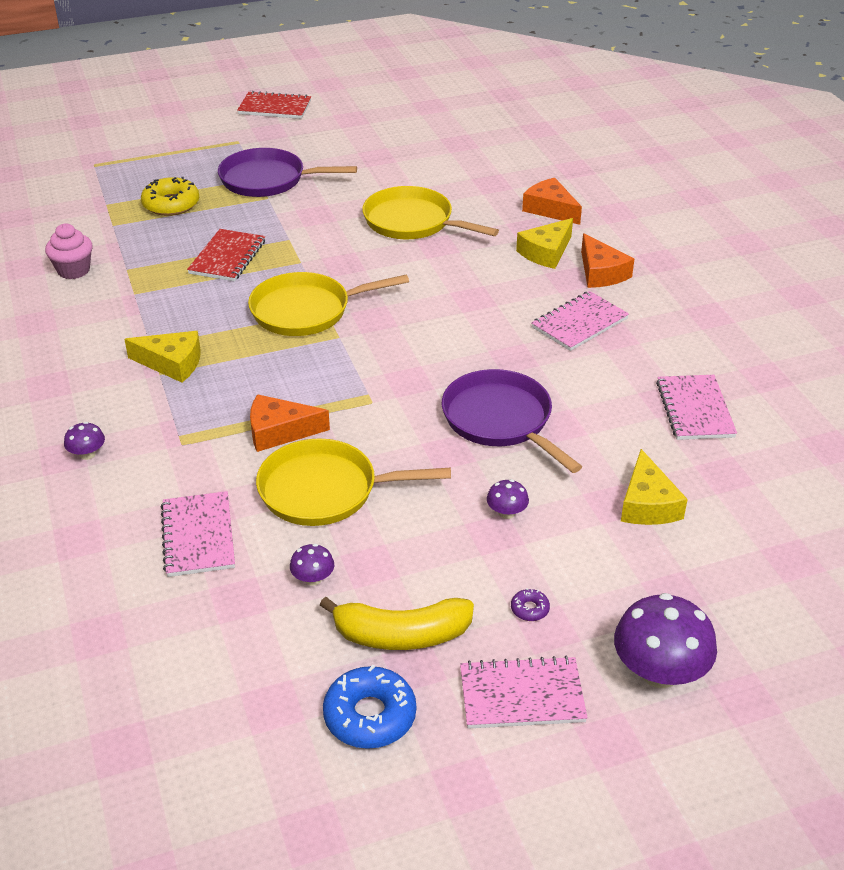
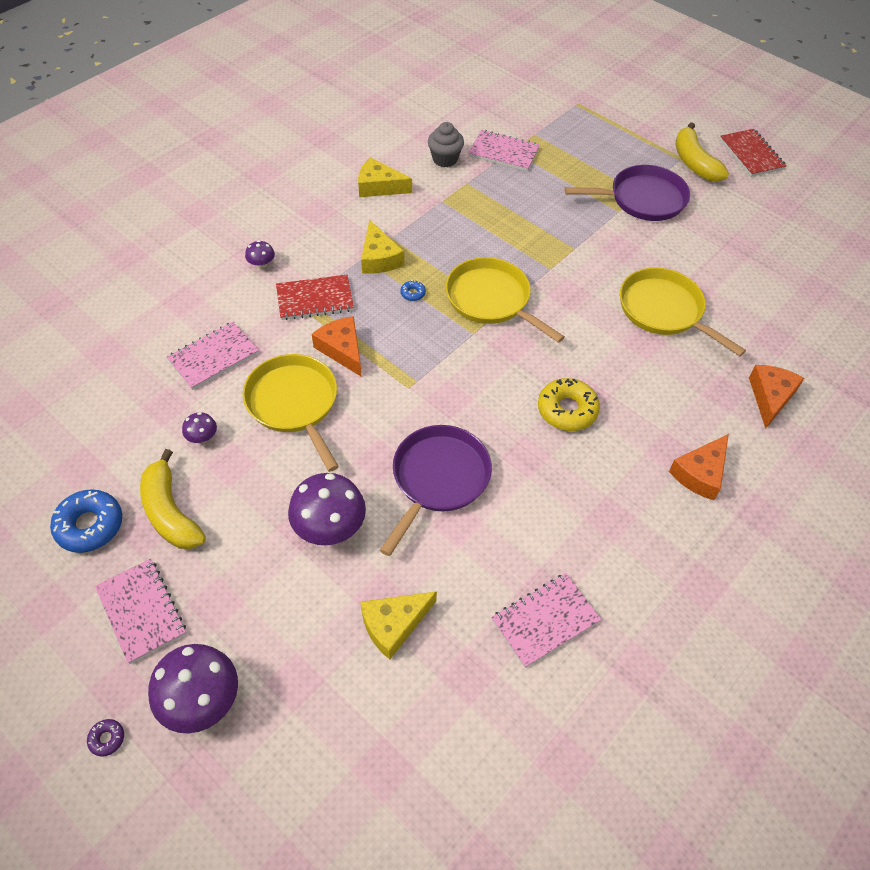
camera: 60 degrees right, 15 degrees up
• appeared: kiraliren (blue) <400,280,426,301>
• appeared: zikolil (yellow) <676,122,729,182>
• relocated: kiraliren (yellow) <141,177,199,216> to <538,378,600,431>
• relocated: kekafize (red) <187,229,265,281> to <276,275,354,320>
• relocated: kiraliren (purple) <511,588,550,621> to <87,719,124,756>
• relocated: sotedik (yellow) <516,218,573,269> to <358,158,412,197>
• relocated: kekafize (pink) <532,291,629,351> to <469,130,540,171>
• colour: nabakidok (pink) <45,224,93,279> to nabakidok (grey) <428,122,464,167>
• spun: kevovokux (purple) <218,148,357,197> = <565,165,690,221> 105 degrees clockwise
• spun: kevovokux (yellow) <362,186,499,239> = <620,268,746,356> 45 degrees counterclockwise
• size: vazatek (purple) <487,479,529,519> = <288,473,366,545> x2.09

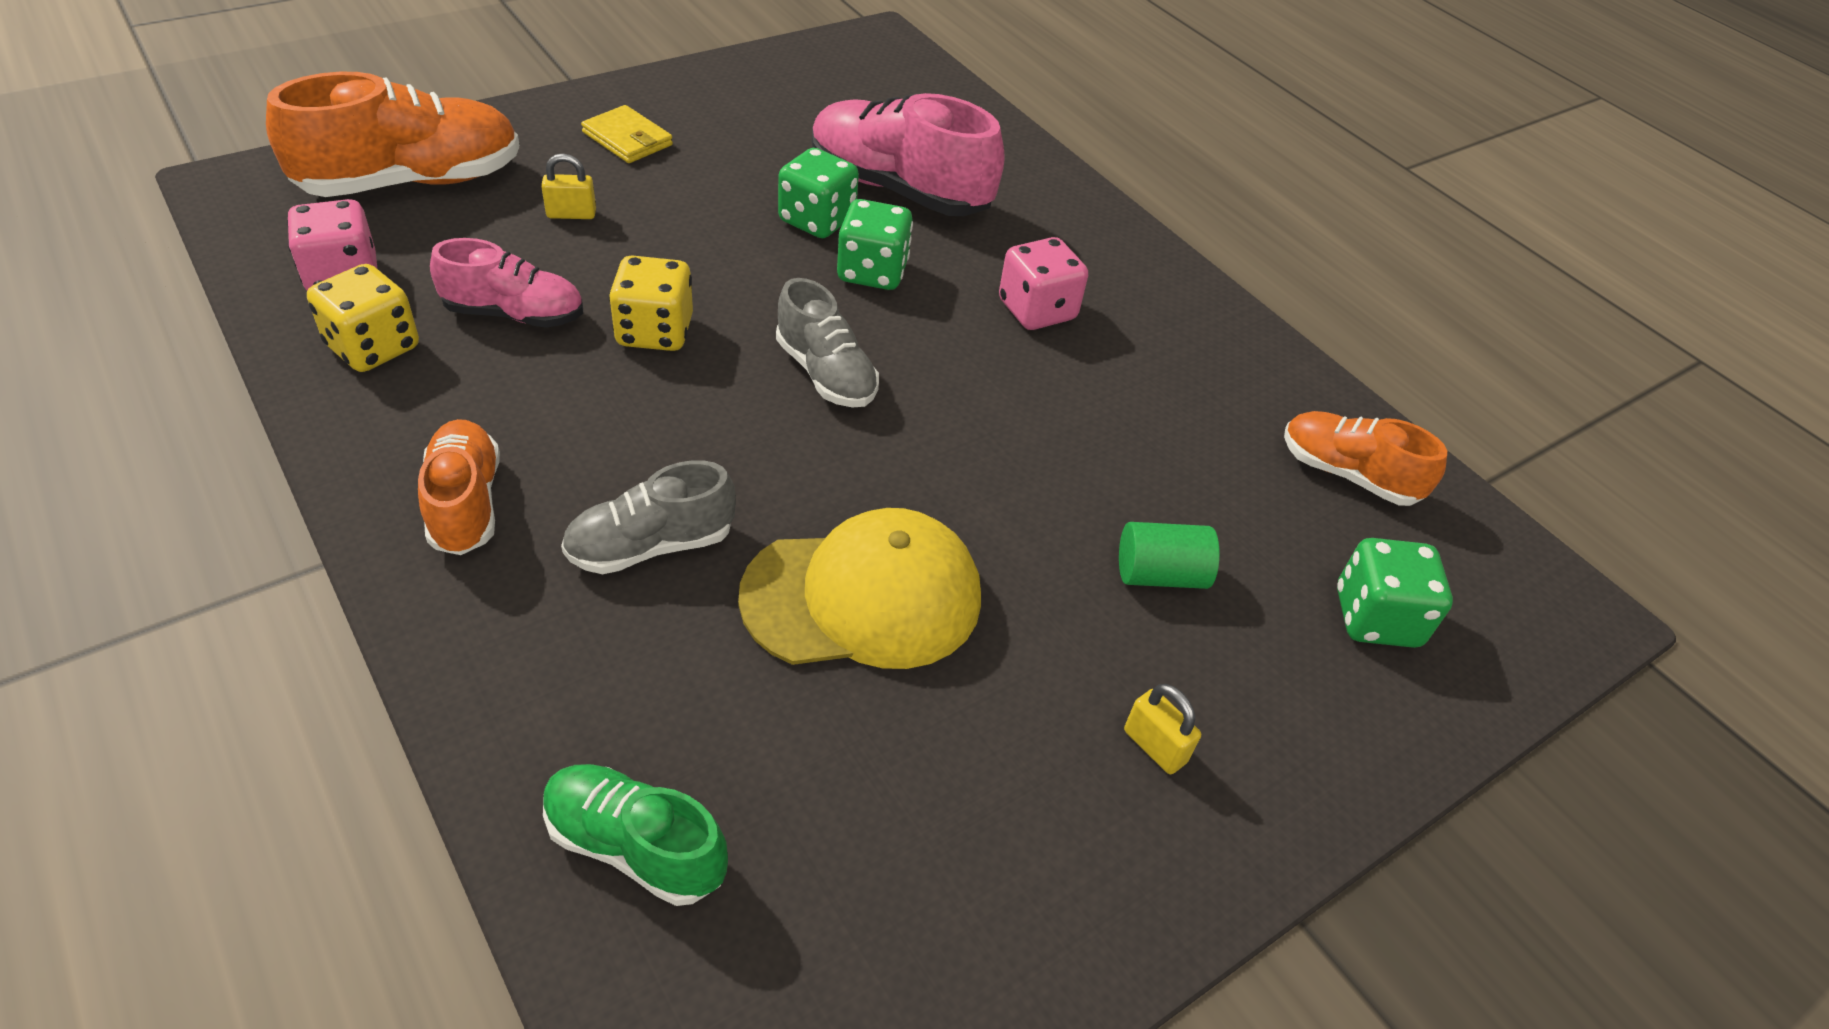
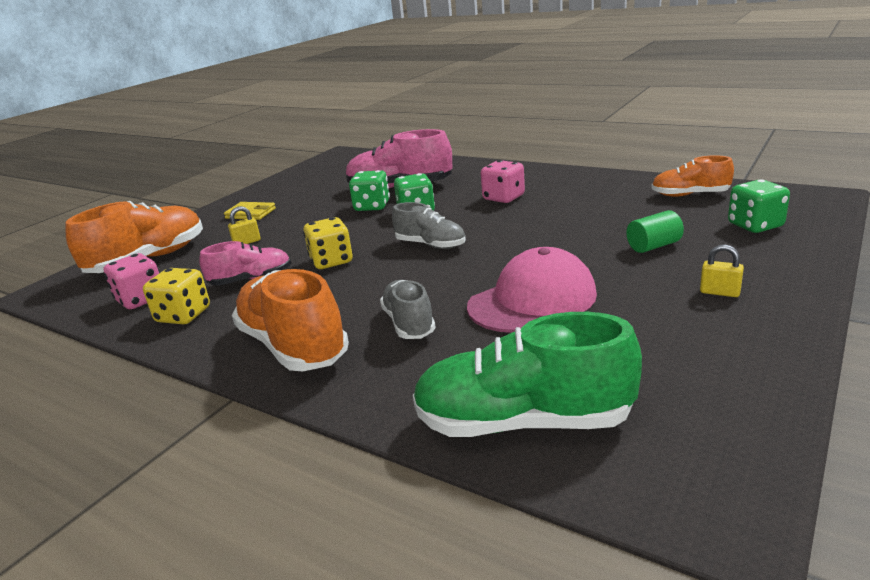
camera: 15 degrees left, 20 degrees down
• colour: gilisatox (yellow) <738,508,981,669> to gilisatox (pink) <467,247,597,333>
• spun: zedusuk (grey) <561,460,736,574> = <380,280,436,339> 120 degrees clockwise
• size: zedusuk (orange) <418,419,500,555> = <232,269,349,372> x1.69
• size: zedusuk (green) <543,764,728,906> = <413,312,642,437> x1.69

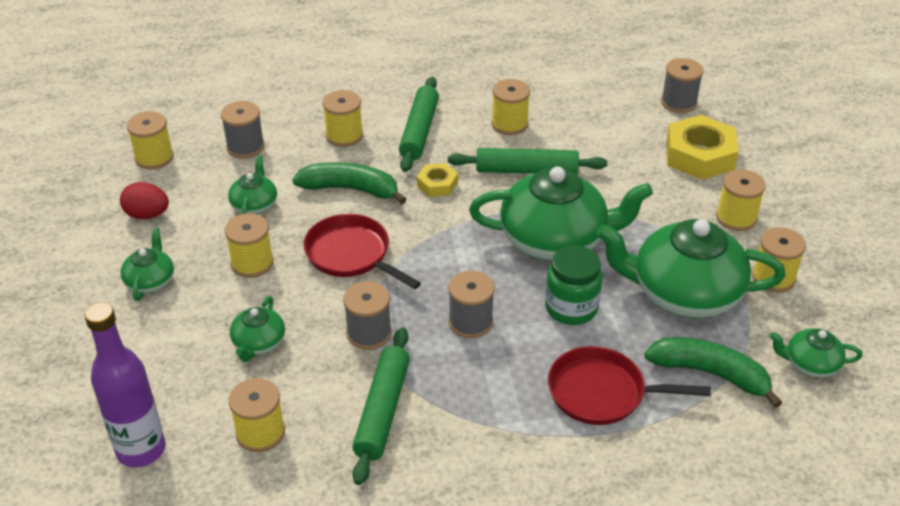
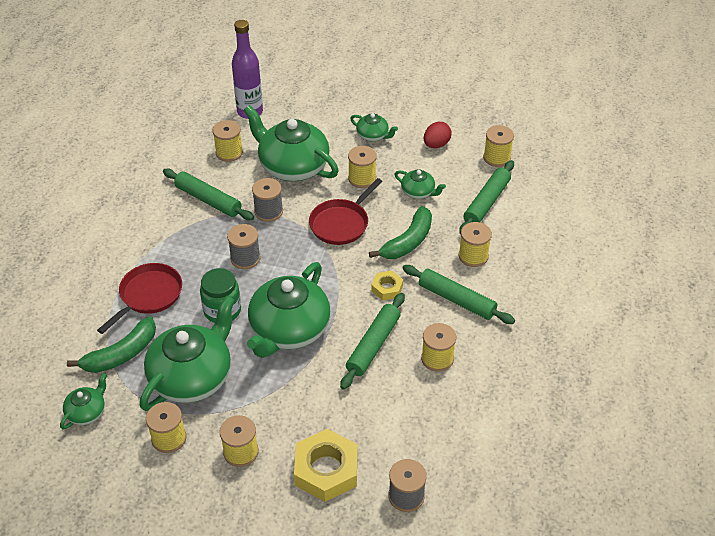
camera: 115 degrees right, 5 degrees up
• exchanged: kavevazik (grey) <221,101,265,158> to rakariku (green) <459,160,514,234>
• spun: kevovokux (red) <303,214,421,289> = <309,178,382,245> 150 degrees clockwise
• size: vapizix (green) <230,296,285,362> = <243,105,339,181> x2.13

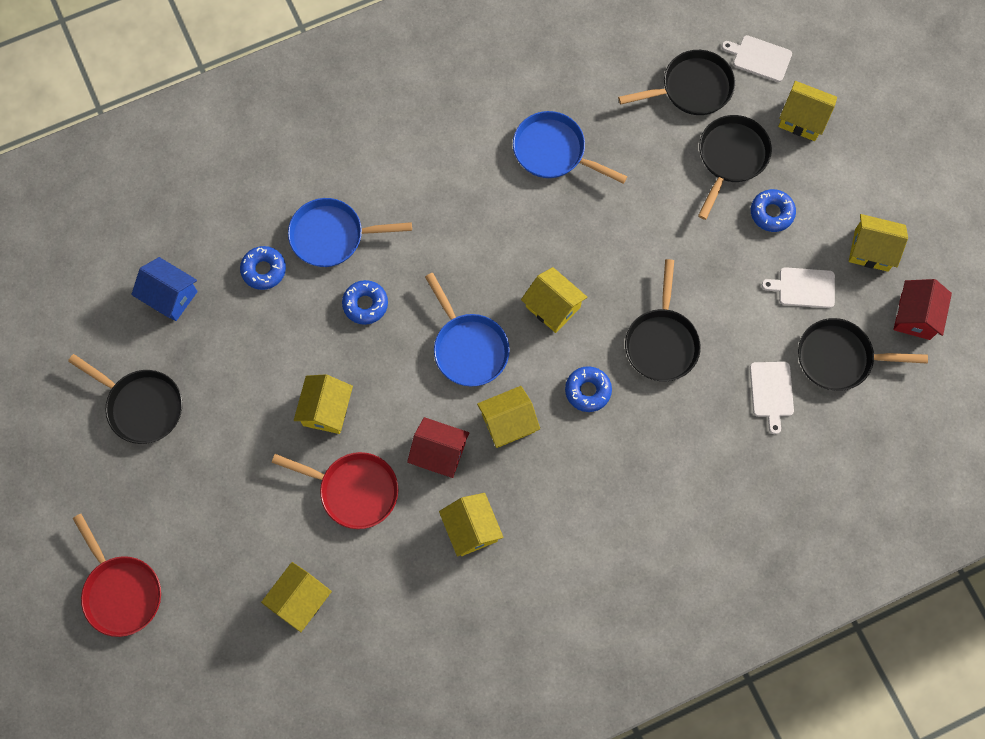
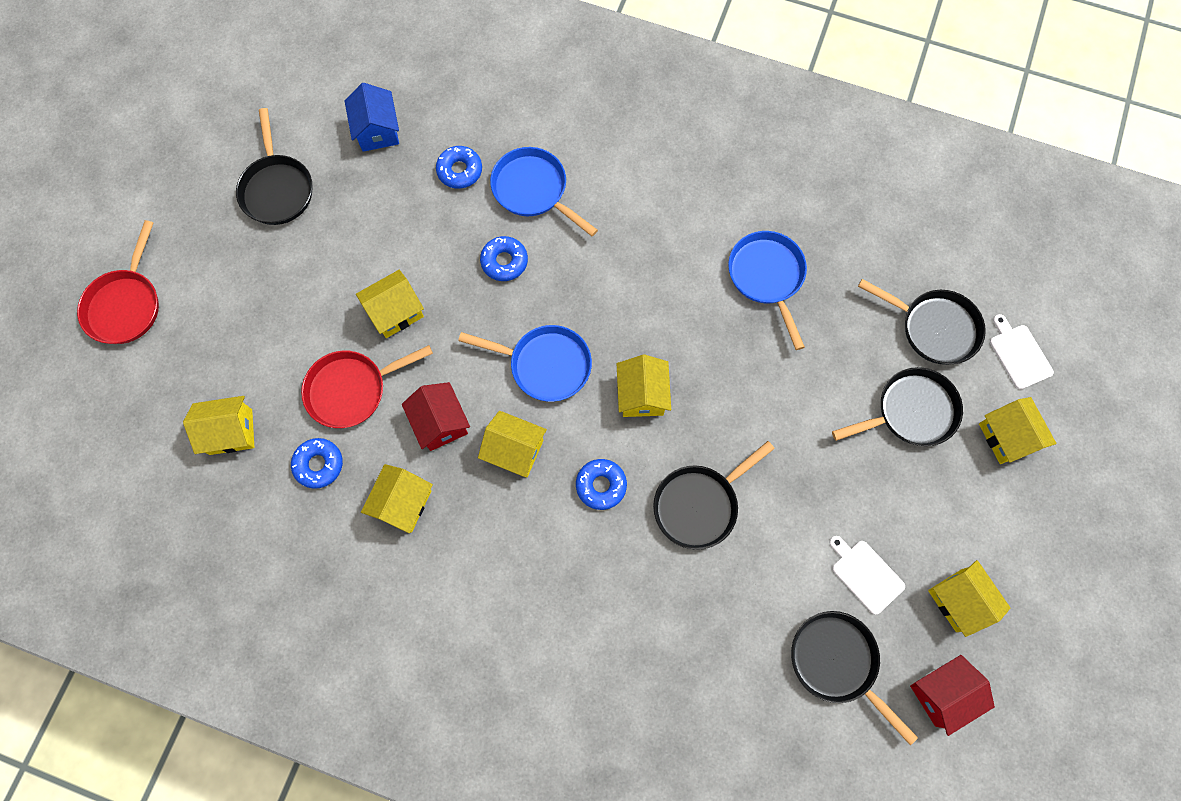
camera: 45 degrees right, 0 degrees up
• missing: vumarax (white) <750,362,794,434>
• relocated: kiraliren (blue) <751,189,796,232> to <291,438,343,489>
• spun: kevovokux (red) <272,452,398,529> = <301,345,433,428> 90 degrees clockwise
• spun: kevovokux (blue) <425,273,510,387> = <458,325,592,402> 90 degrees counterclockwise

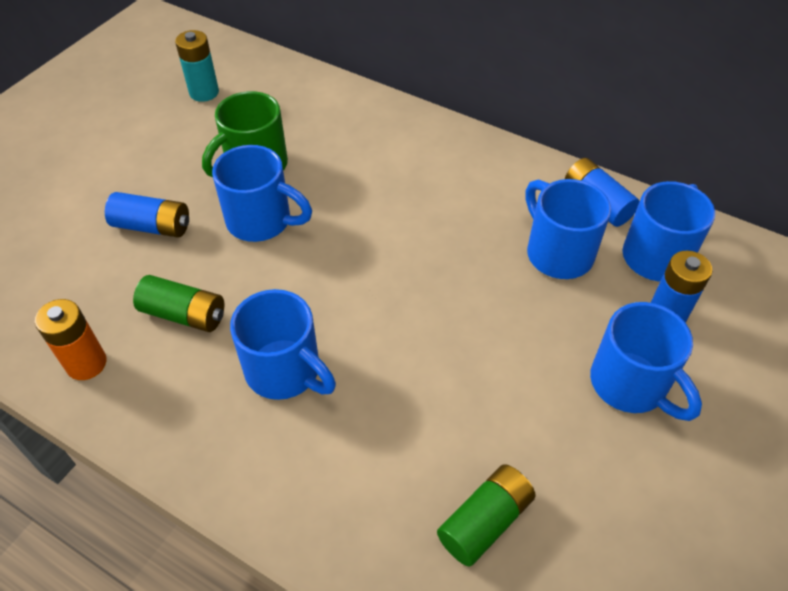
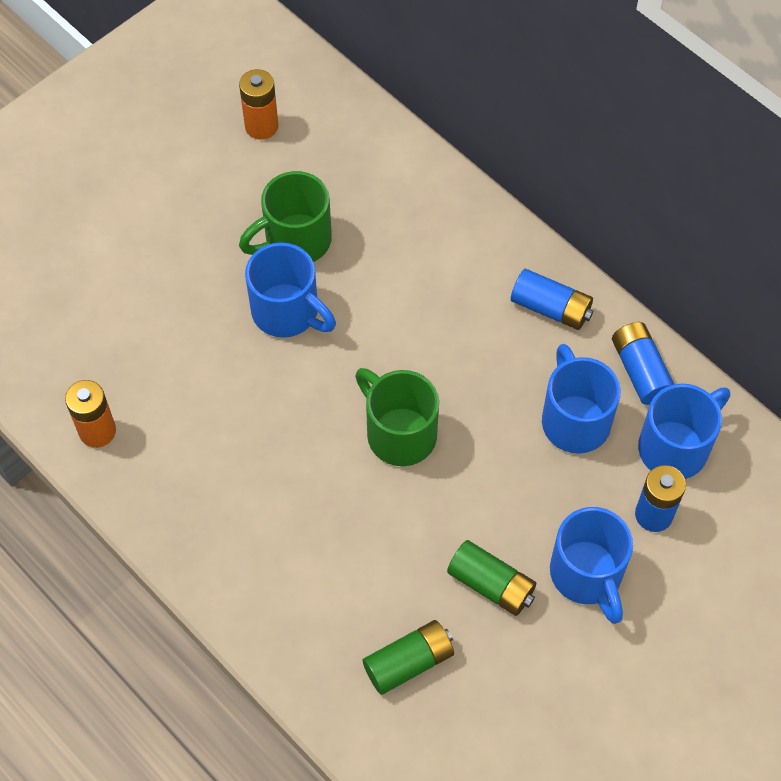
camera: 15 degrees right, 10 degrees up
• missing: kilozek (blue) <230,289,336,400>
• appeared: kilozek (green) <355,368,439,466>
• relocated: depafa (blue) <105,192,189,237> to <511,269,593,330>
• relocated: depafa (green) <133,275,224,332> to <447,540,536,616>
• colour: depafa (turquoise) <175,30,219,102> to depafa (orange) <239,69,278,140>

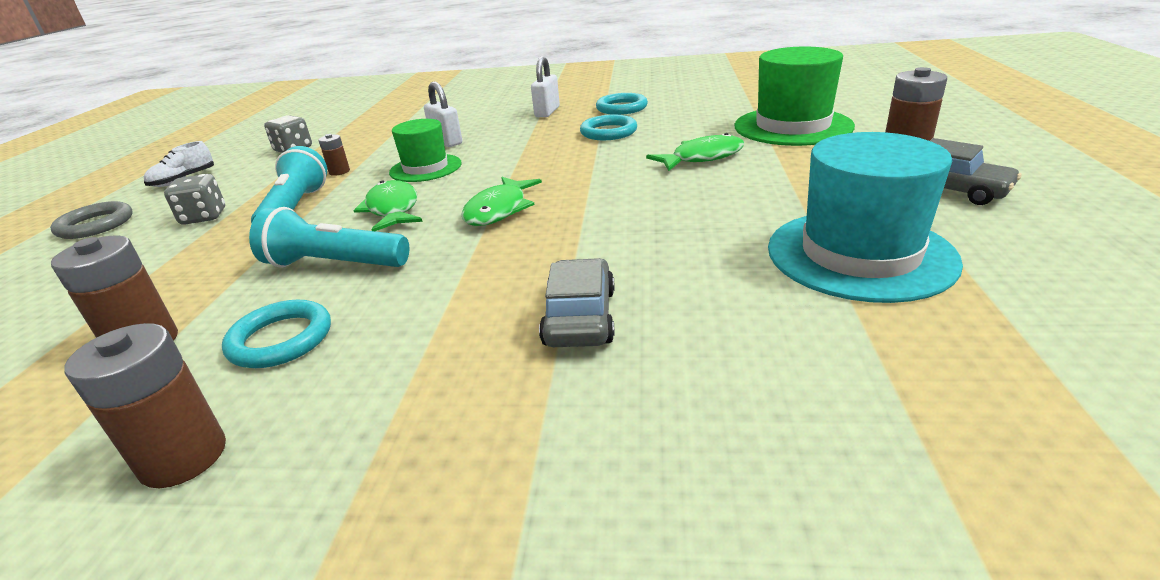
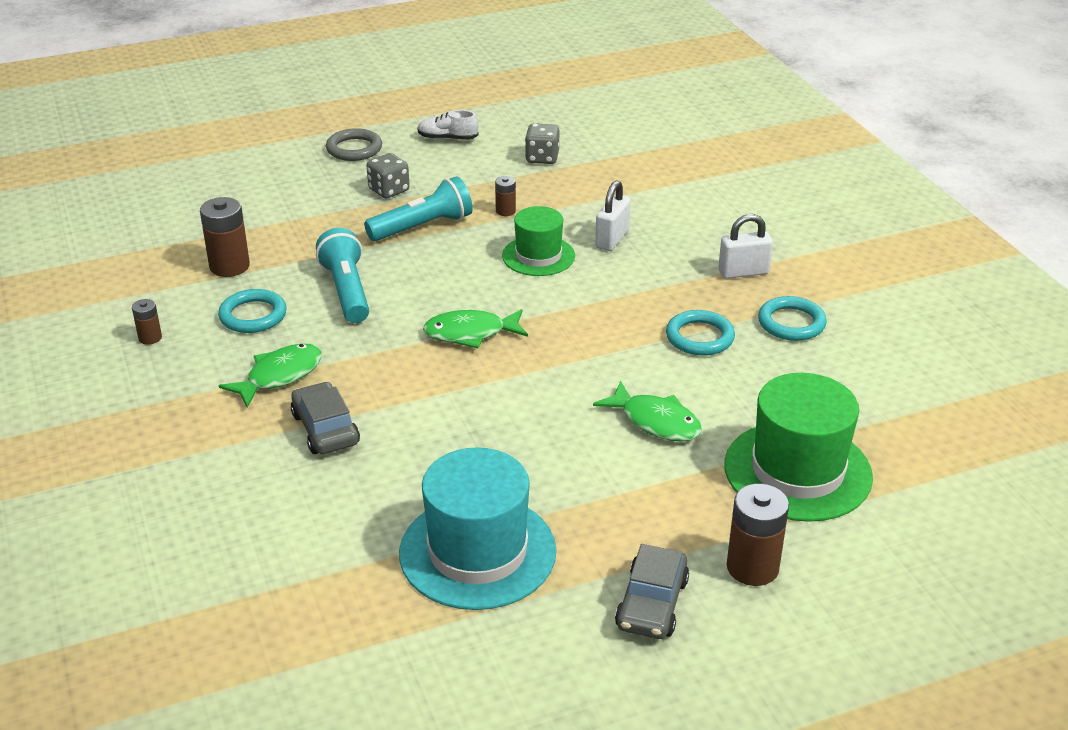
camera: 60 degrees right, 5 degrees up
• relocated: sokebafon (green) <354,180,422,231> to <219,343,322,408>
• spun: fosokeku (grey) <539,258,615,347> = <291,382,360,454> 90 degrees counterclockwise
• size: depafa (brown) <64,323,226,488> = <132,299,162,344> x0.54

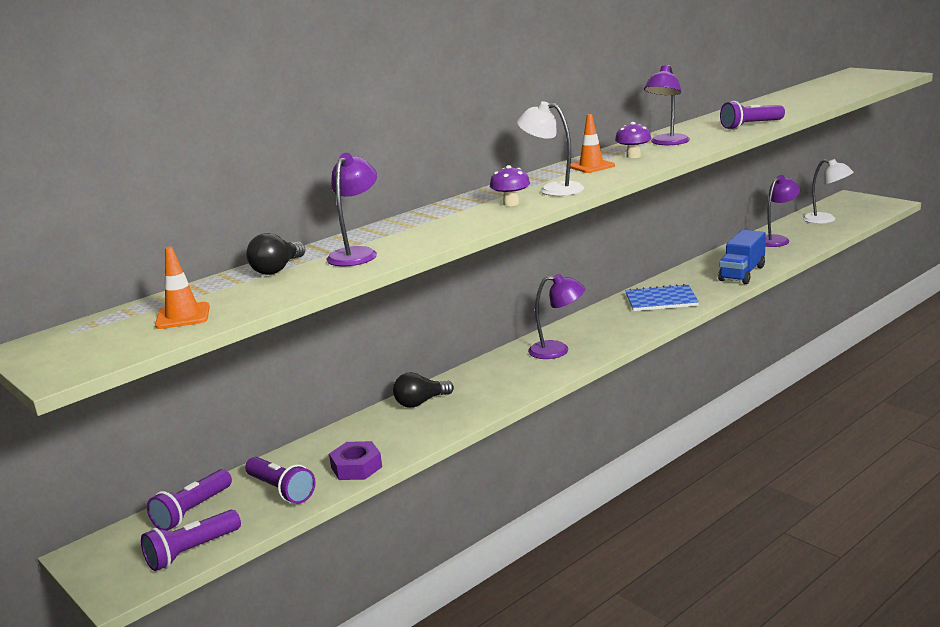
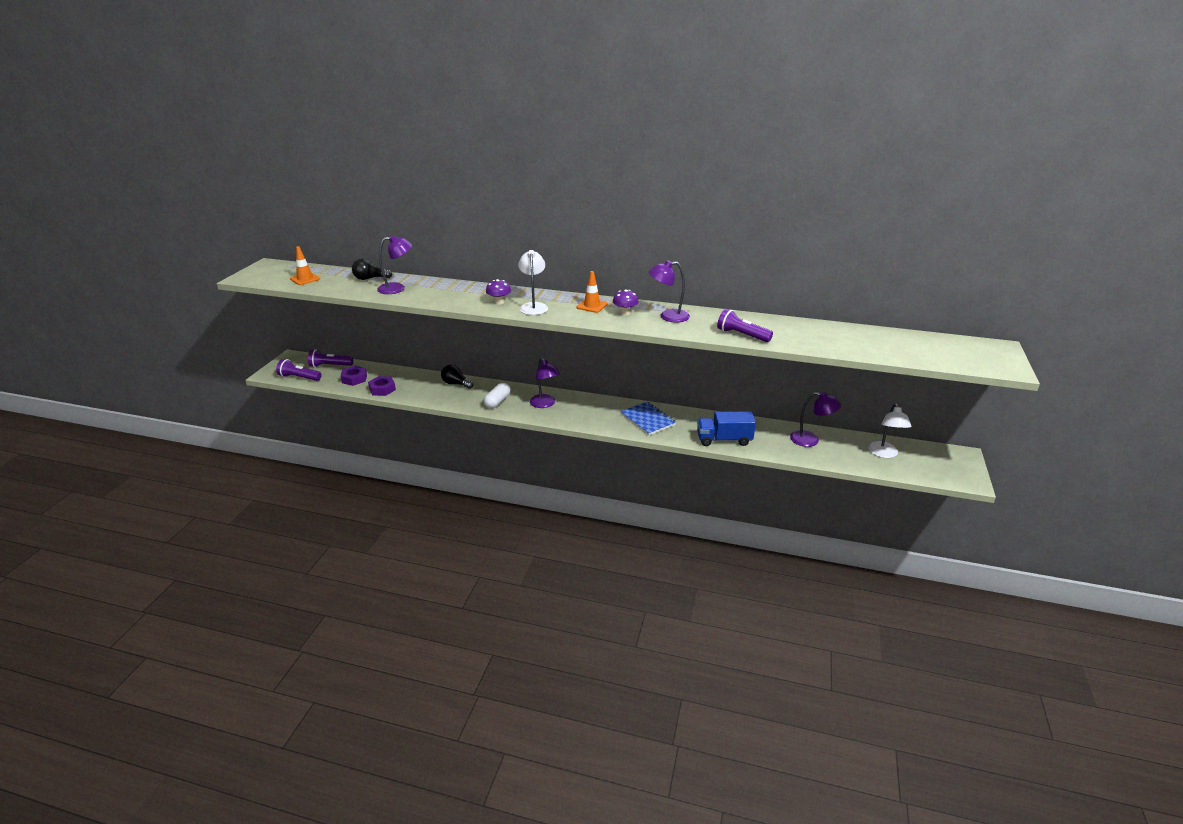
camera: 55 degrees right, 10 degrees up
• appeared: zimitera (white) <484,382,511,408>
• exchanged: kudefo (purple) <245,457,316,504> to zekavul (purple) <340,366,367,386>

